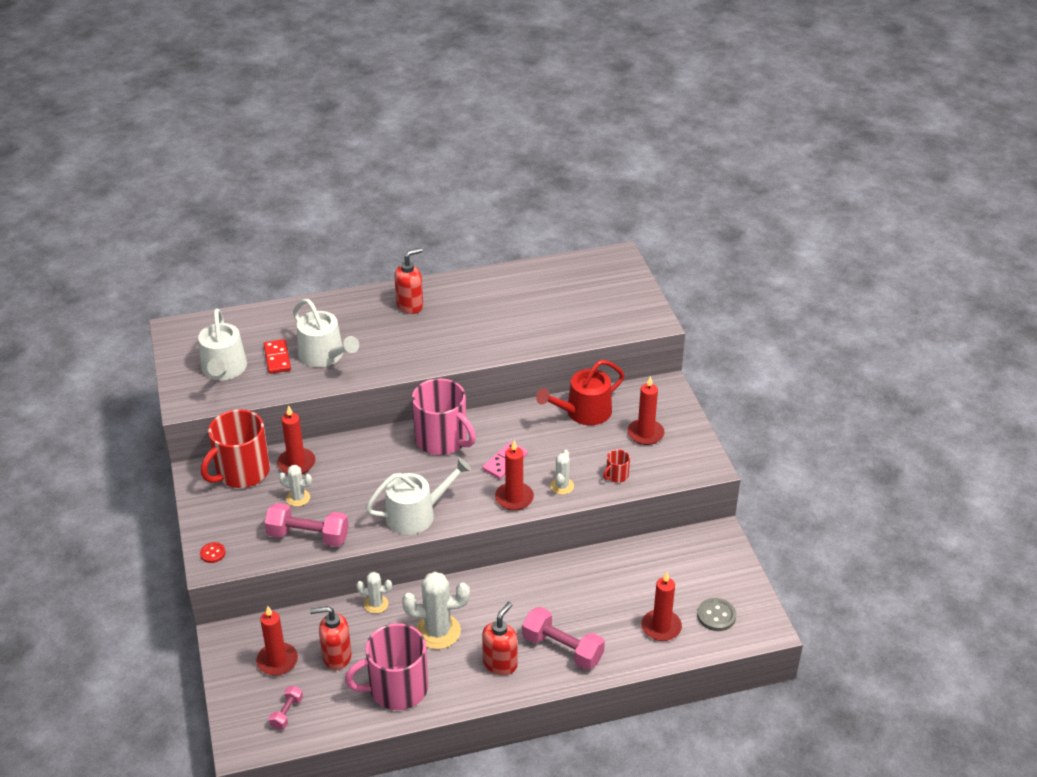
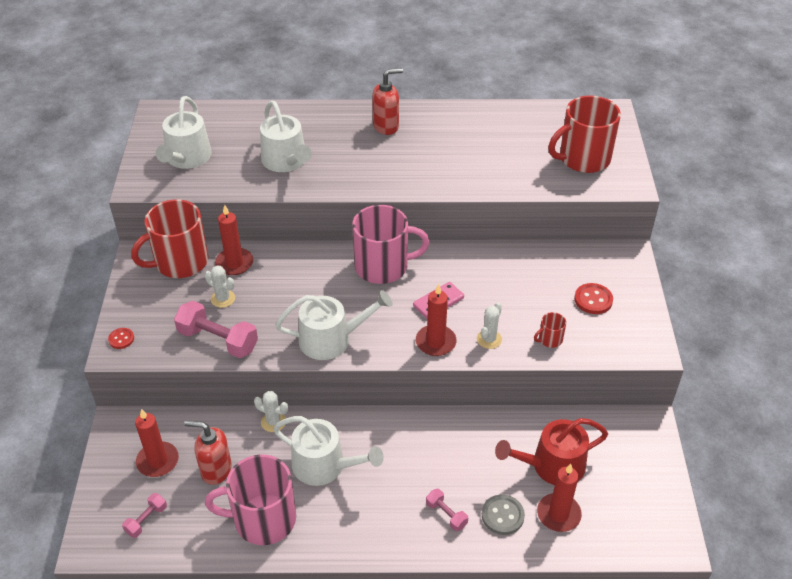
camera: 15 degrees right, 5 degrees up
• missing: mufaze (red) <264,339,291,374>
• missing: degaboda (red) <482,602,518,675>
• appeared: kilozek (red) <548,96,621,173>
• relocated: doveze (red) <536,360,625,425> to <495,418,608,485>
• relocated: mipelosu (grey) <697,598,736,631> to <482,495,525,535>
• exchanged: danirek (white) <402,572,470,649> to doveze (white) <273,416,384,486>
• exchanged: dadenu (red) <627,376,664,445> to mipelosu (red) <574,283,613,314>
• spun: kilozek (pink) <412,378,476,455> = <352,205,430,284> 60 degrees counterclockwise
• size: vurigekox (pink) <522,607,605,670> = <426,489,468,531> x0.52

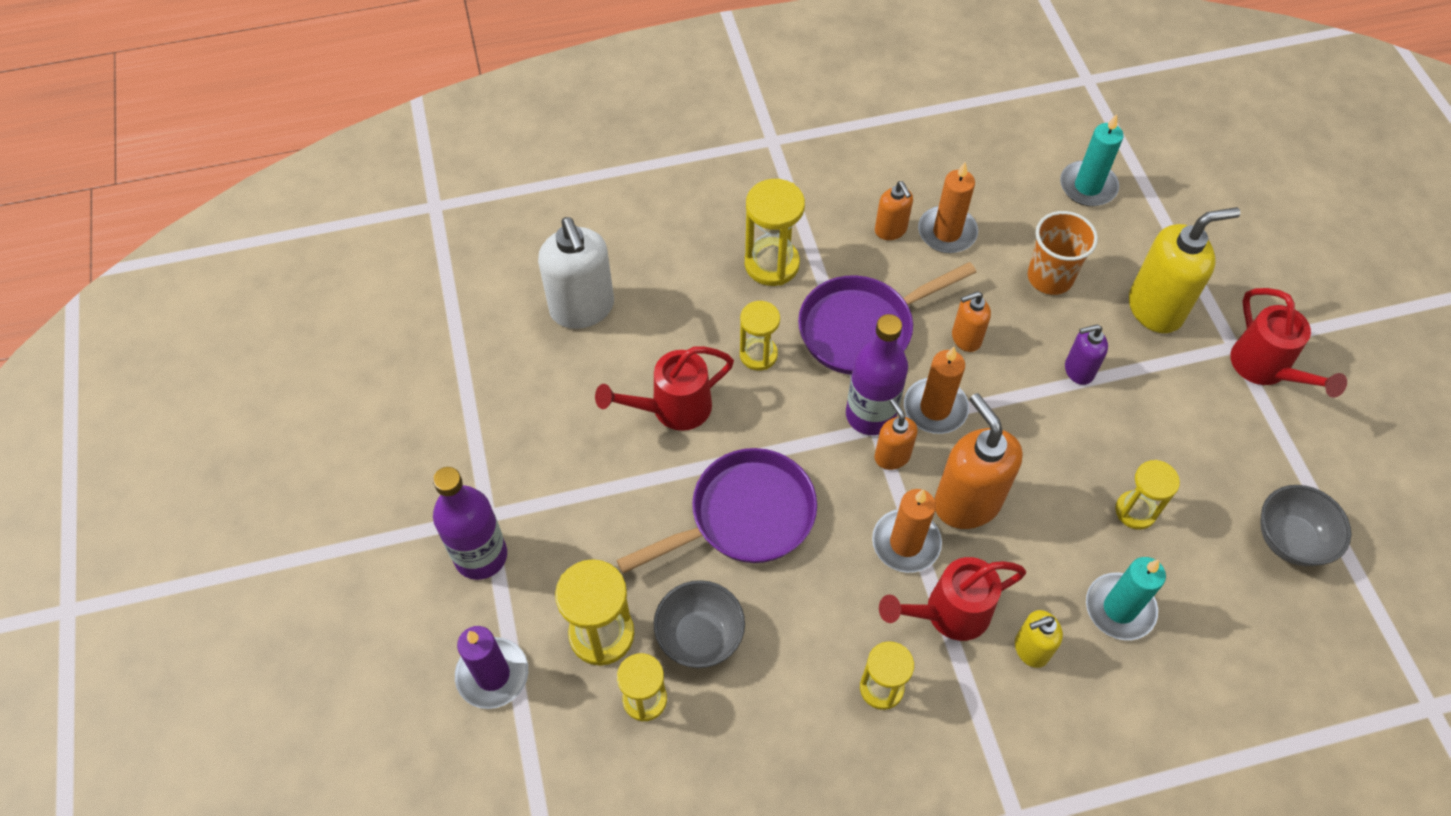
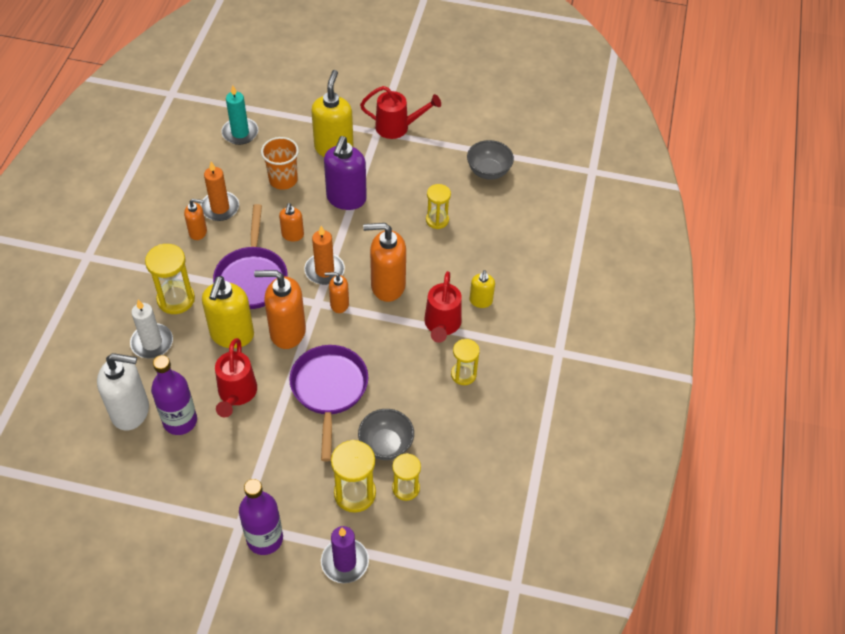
camera: 65 degrees left, 5 degrees down
• missing: dadenu (orange) <872,489,942,573>
• missing: dadenu (turquoise) <1086,557,1166,640>
• appeared: dadenu (white) <130,300,173,358>
• appeared: degaboda (orange) <254,270,306,349>
• relocated: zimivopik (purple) <846,314,908,435> to <151,355,197,435>
• exchanged: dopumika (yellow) <740,301,780,371> to degaboda (yellow) <202,276,254,348>
• size: degaboda (purple) <1065,324,1108,385> = <324,136,367,210> x1.86

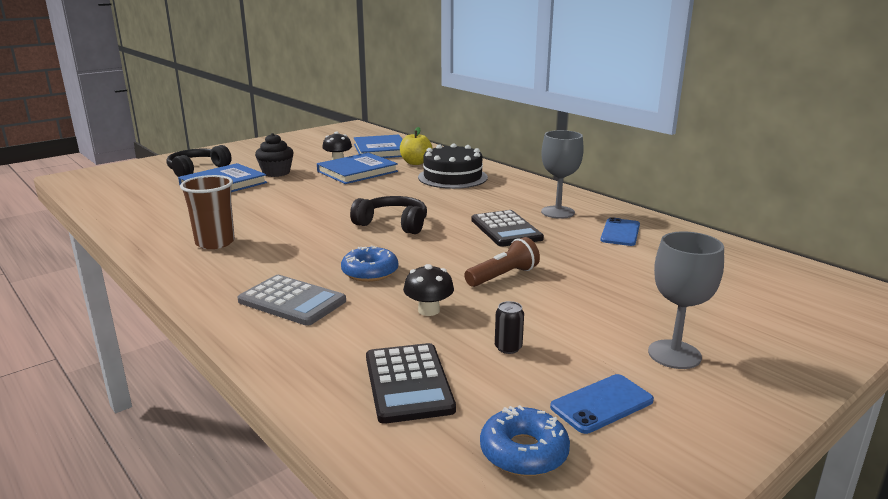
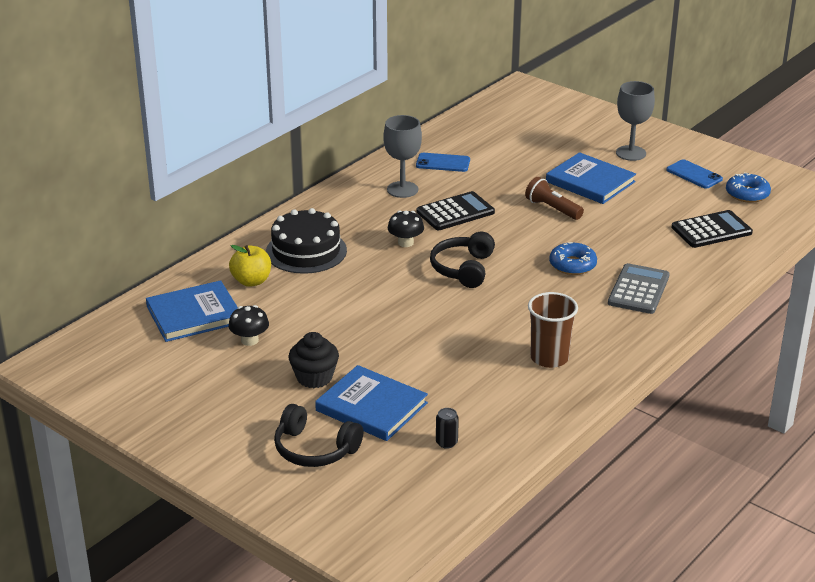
camera: 100 degrees left, 10 degrees up
• relocated: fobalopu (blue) <317,152,398,184> to <546,152,636,204>
• relocated: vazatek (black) <403,264,454,316> to <388,210,424,247>
• relocated: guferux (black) <495,301,524,354> to <436,408,459,449>

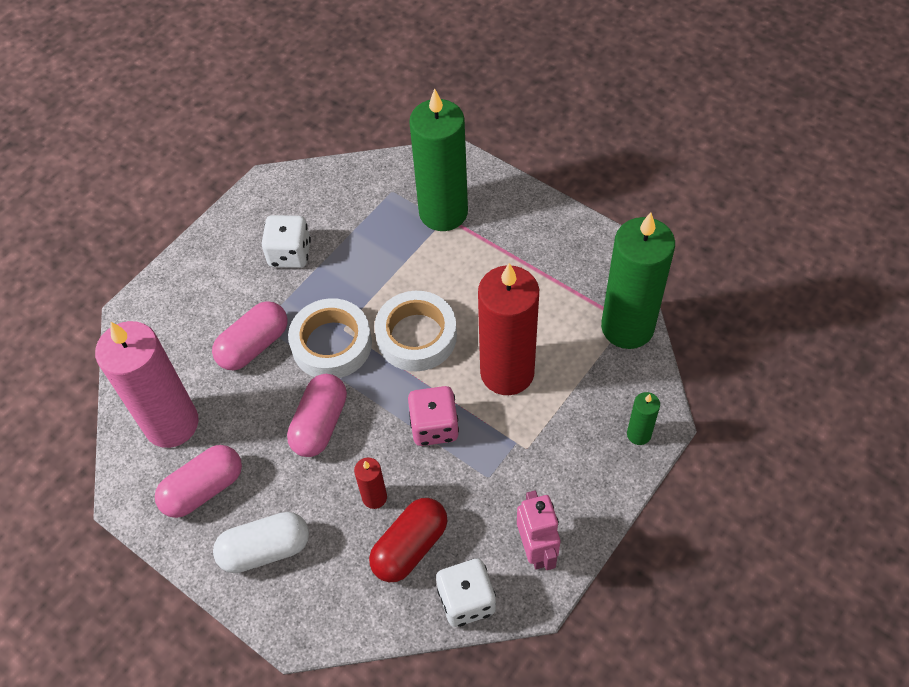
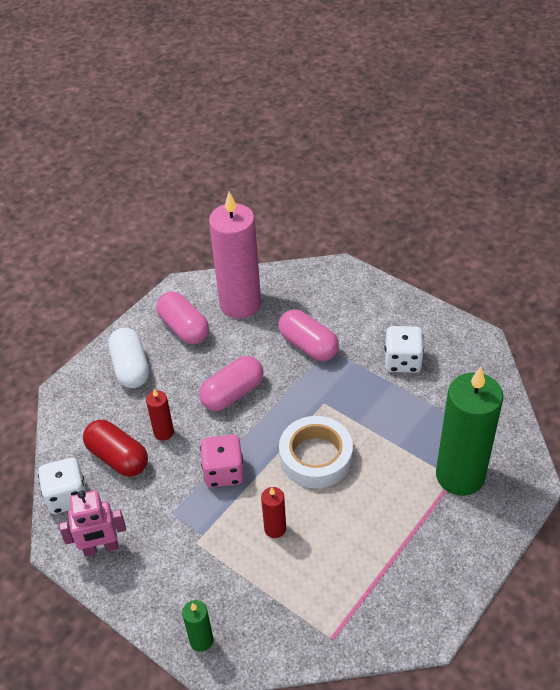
camera: 90 degrees right, 10 degrees down
• missing: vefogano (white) <288,298,372,378>
• missing: dadenu (green) <601,212,675,349>
• spun: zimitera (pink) <287,374,347,457> = <199,356,264,411> 60 degrees counterclockwise
• size: dadenu (red) <478,263,539,395> = <261,487,286,538> x0.44

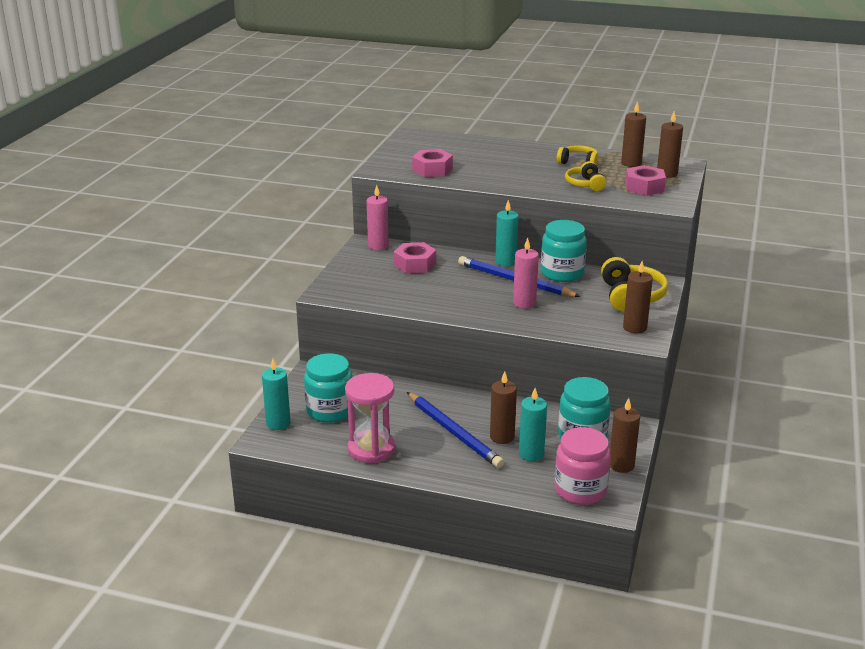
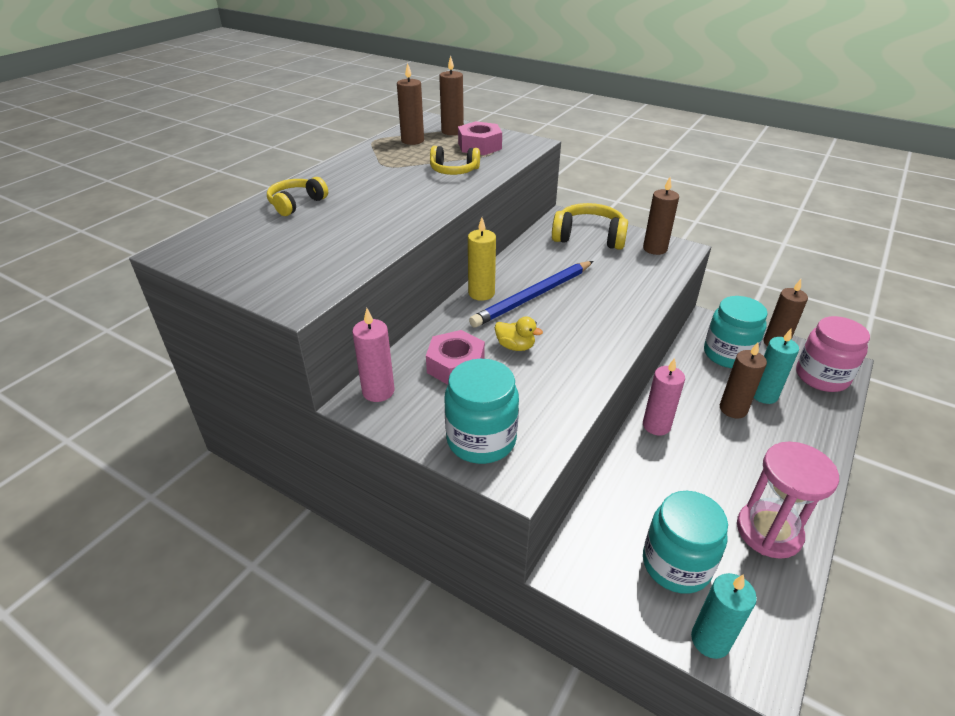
camera: 75 degrees left, 10 degrees up
• missing: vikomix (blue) <407,392,504,468>
• missing: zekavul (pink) <412,149,453,177>
• appeared: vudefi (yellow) <495,317,543,351>
• relocated: dadenu (pink) <513,238,539,309> to <643,358,685,436>
• relocated: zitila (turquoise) <541,220,587,282> to <444,359,519,464>
• relocated: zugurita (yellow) <557,145,599,166> to <267,177,328,216>
• colour: dadenu (turquoise) <495,200,519,267> to dadenu (yellow) <468,217,496,301>

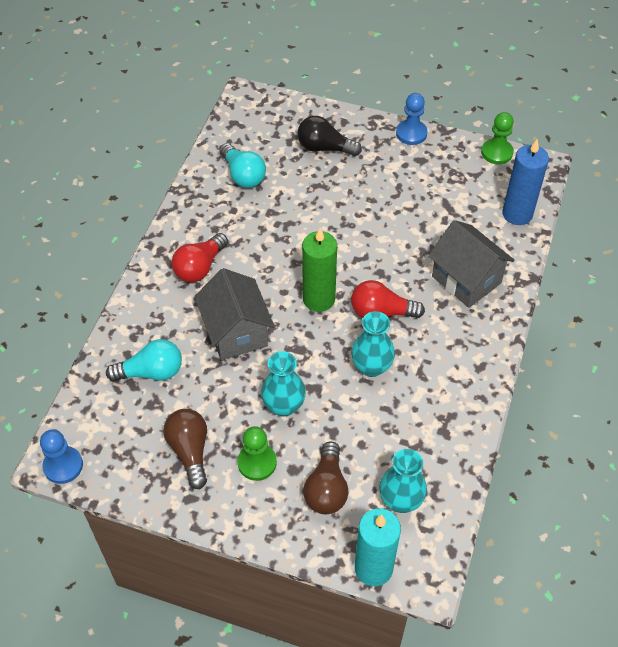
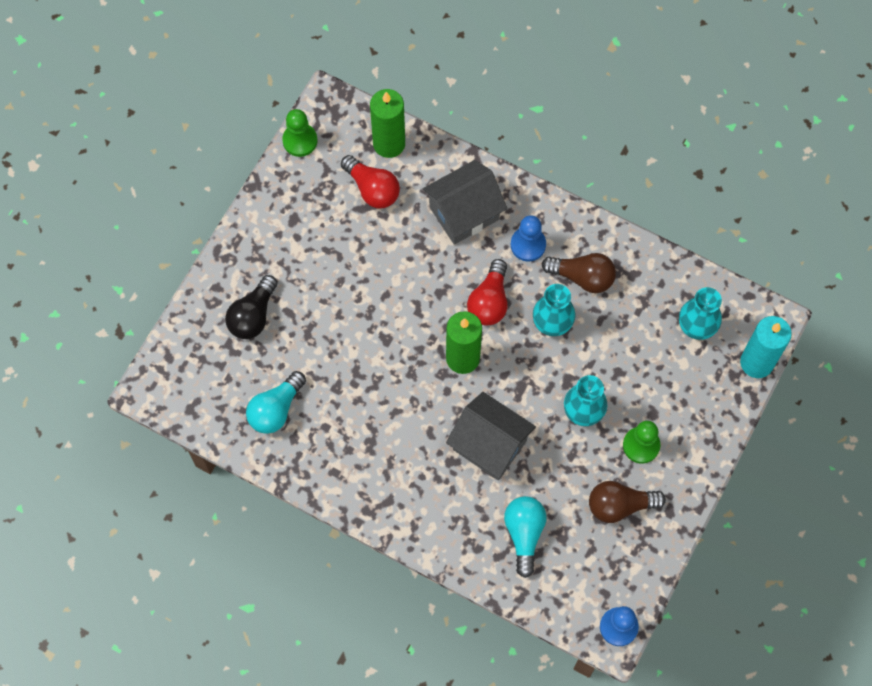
camera: 80 degrees left, 15 degrees up
• relocated: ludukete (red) <172,233,228,282> to <341,155,400,208>
• relocated: ludukete (brown) <303,442,348,514> to <541,253,616,293>
• relocated: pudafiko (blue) <396,93,427,145> to <511,215,546,262>
• colour: dadenu (blue) <502,139,549,225> to dadenu (green) <370,89,405,158>
• spun: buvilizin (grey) <194,268,275,360> = <446,392,536,480> 45 degrees clockwise
• spun: ludukete (turquoise) <219,143,266,188> = <246,371,306,434> 150 degrees clockwise

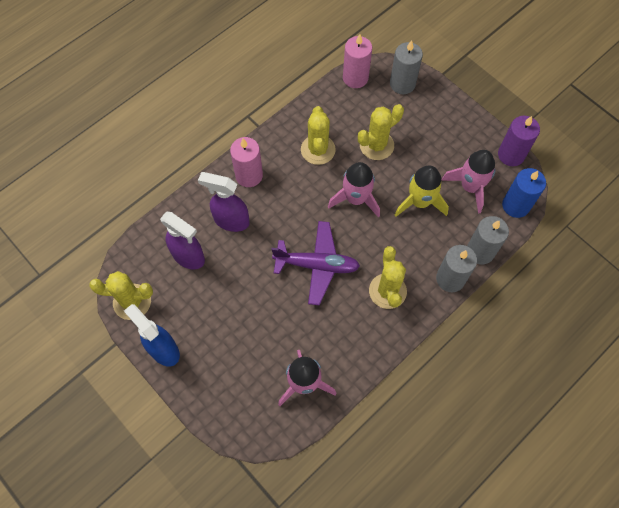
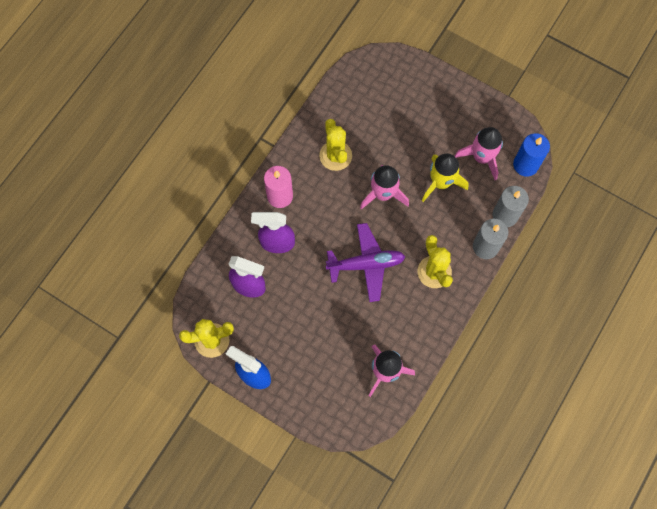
camera: 15 degrees left, 5 degrees up
• missing: dadenu (pink) <343,34,372,88>
• missing: danirek (yellow) <358,104,404,160>
• missing: dadenu (grey) <390,40,423,94>
• missing: dadenu (purple) <498,116,540,166>

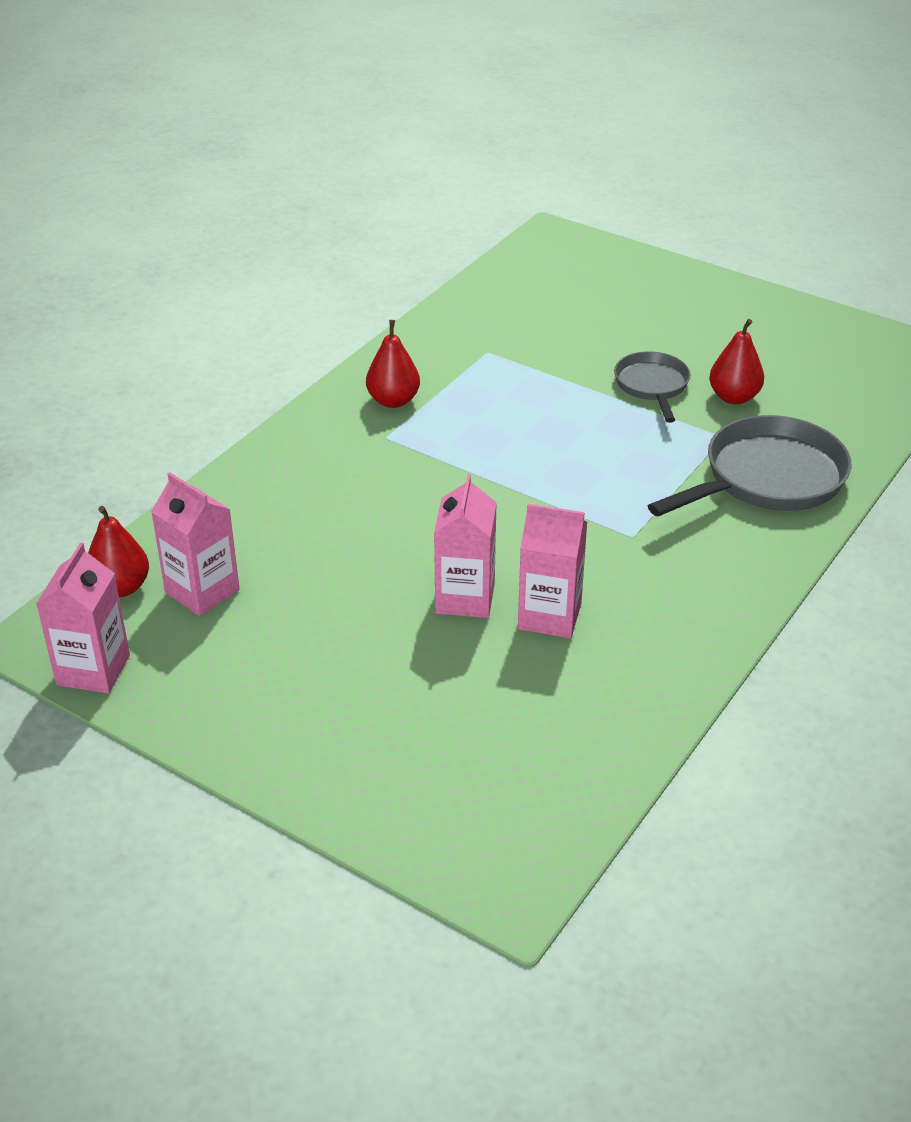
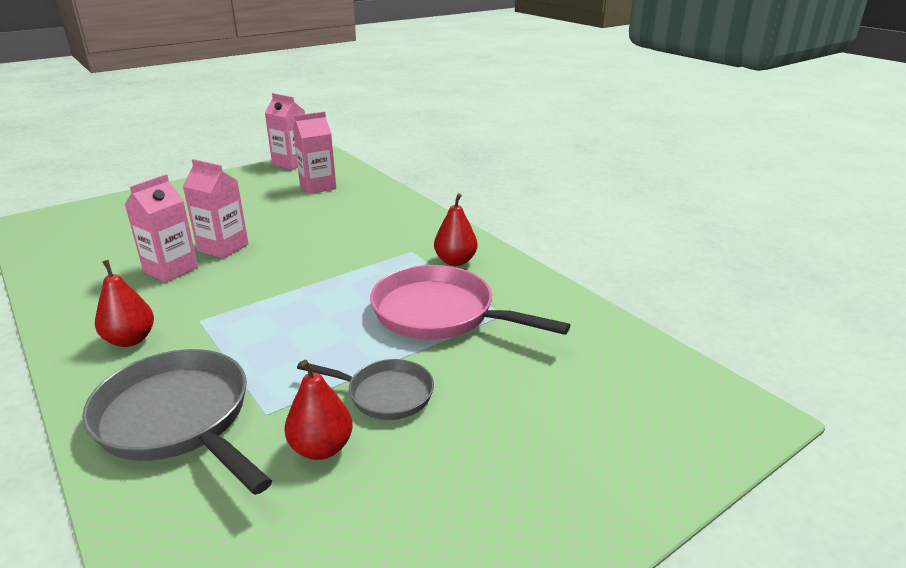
camera: 110 degrees right, 10 degrees down
• appeared: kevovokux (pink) <370,265,570,340>
• relocated: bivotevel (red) <88,506,149,598> to <95,260,154,347>
• spun: kevovokux (grey) <648,415,852,516> = <82,349,272,495> 150 degrees clockwise

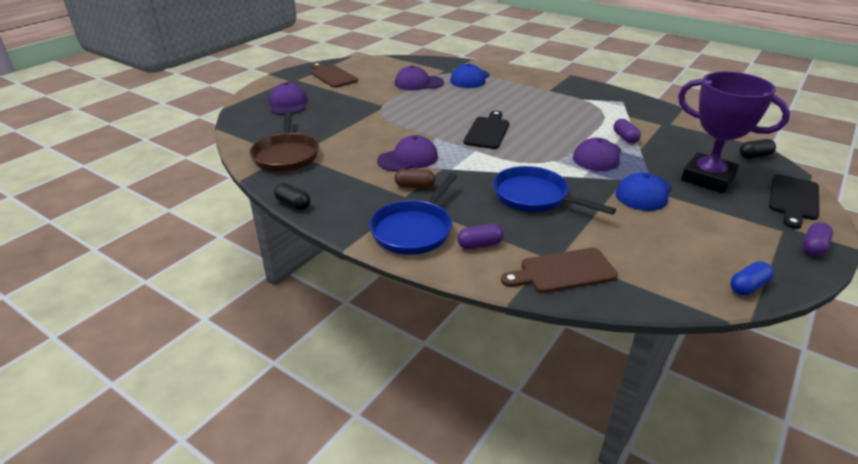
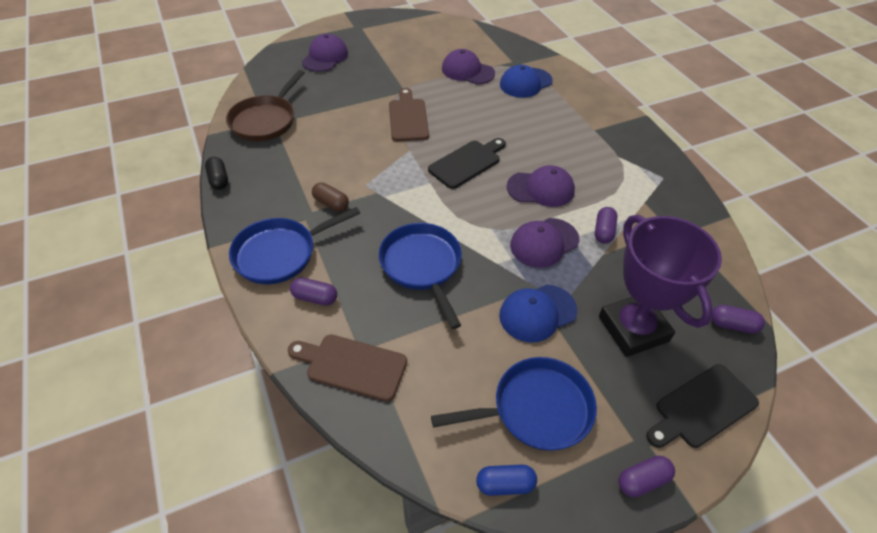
camera: 30 degrees right, 15 degrees up
• appeared: kevovokux (blue) <431,357,597,451>
• relocated: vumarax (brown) <311,63,358,88> to <389,88,429,142>
• relocated: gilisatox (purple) <377,135,438,172> to <507,165,575,207>
• colour: zimitera (black) <739,139,776,159> to zimitera (purple) <711,305,765,333>

